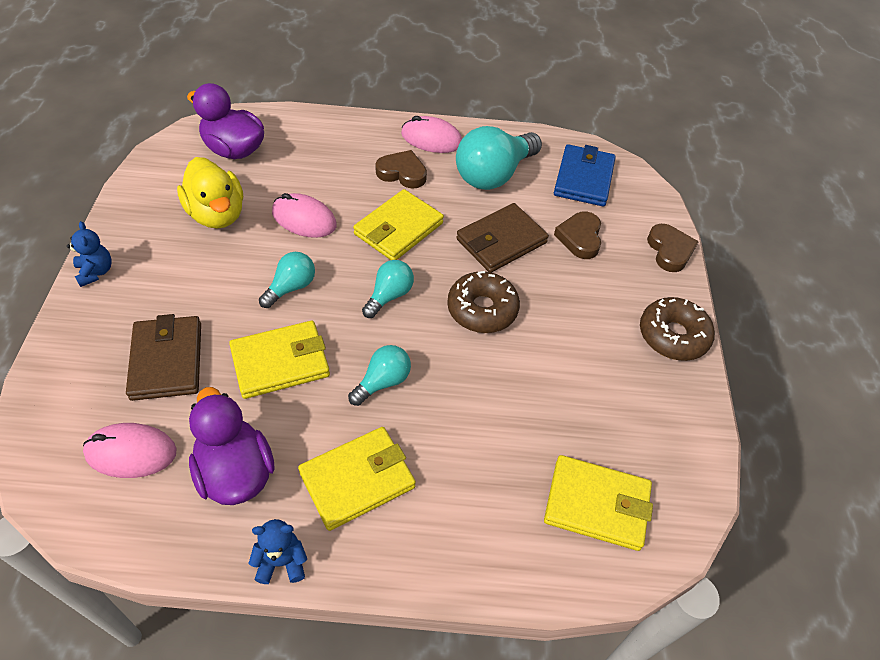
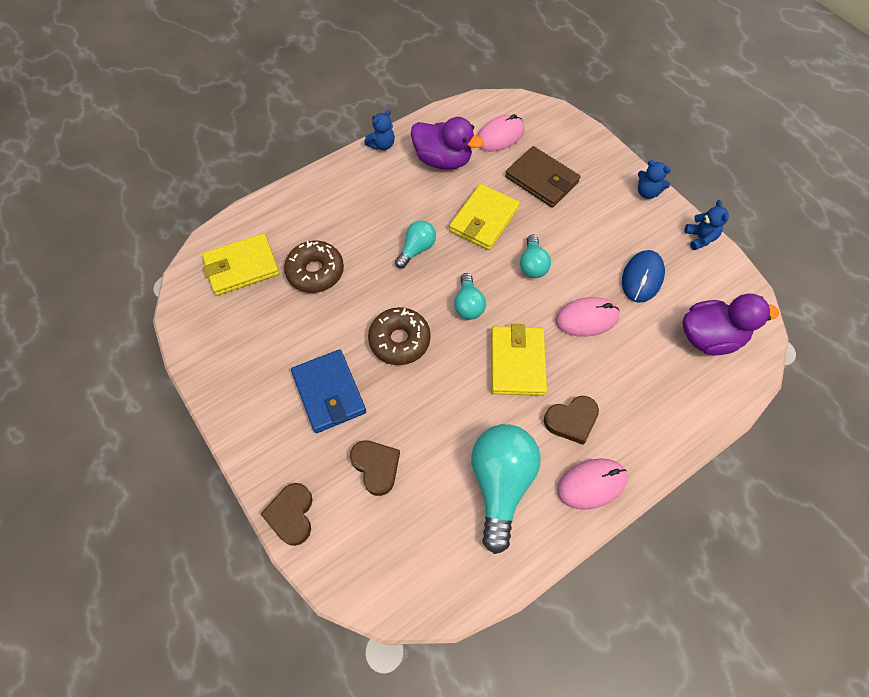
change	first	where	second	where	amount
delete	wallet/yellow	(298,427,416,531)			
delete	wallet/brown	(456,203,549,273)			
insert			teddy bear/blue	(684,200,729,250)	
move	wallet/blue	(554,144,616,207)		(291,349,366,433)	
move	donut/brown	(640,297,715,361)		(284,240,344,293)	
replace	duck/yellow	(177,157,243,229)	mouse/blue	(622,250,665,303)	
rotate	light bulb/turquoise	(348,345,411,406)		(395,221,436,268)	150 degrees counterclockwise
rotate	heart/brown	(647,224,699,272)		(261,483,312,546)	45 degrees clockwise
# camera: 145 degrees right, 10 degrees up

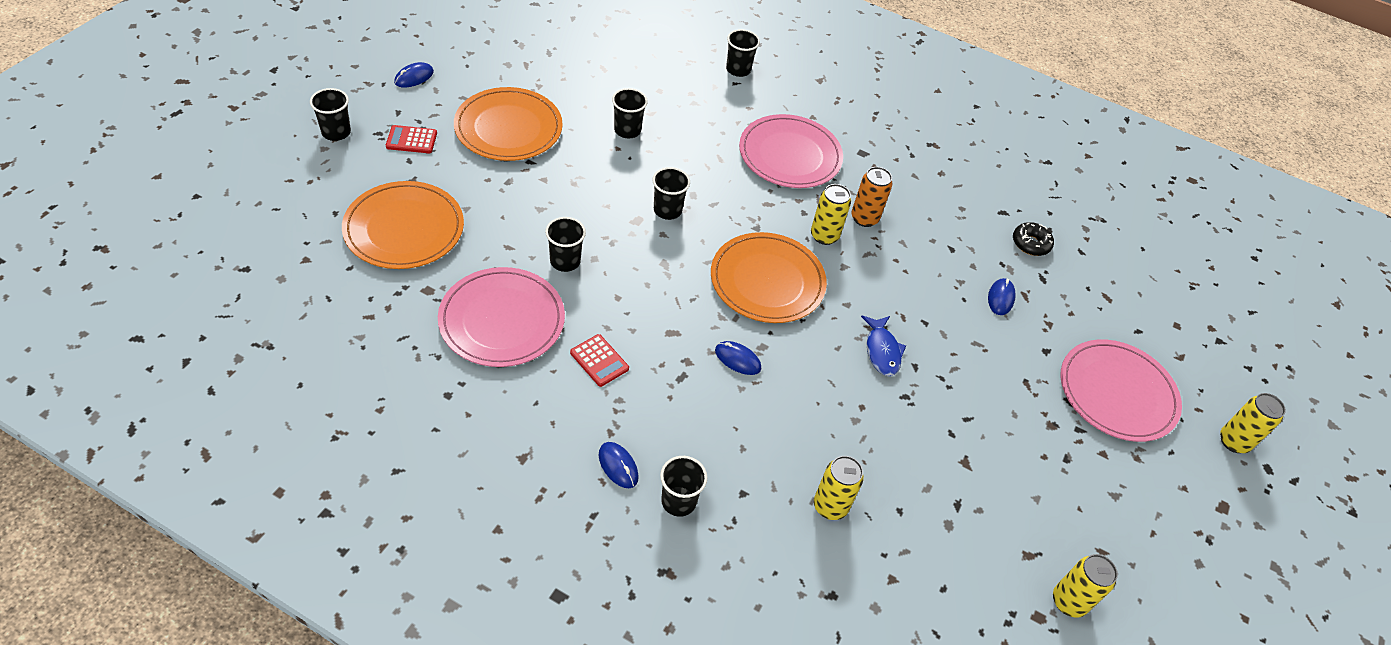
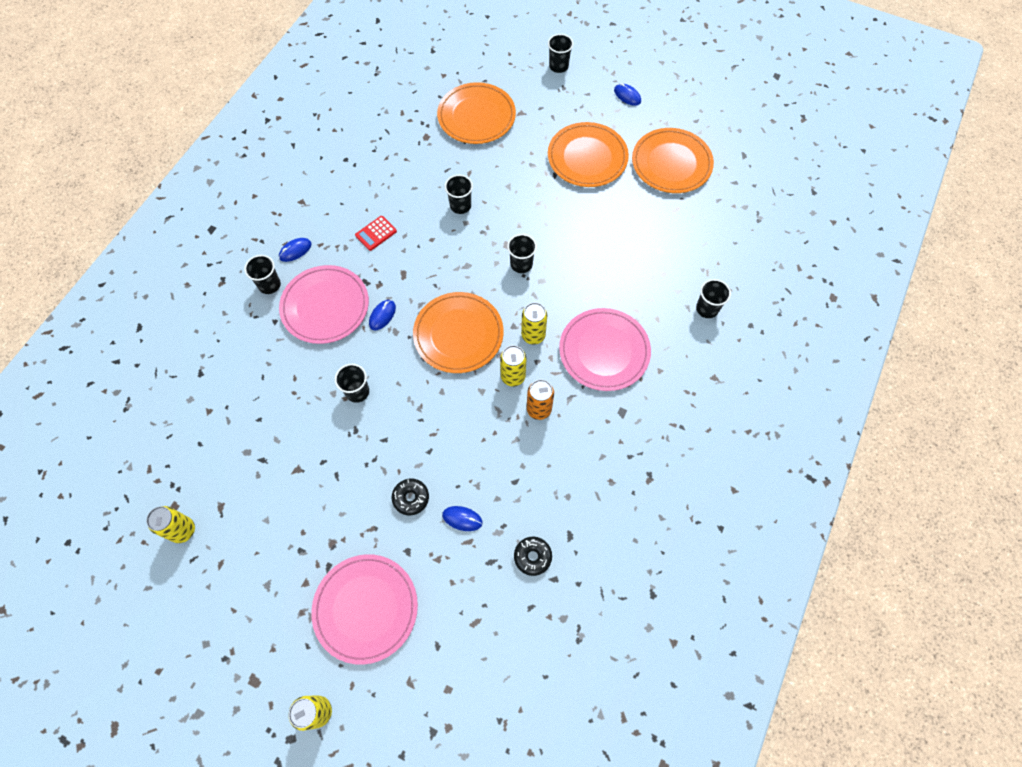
change	first	where	second	where	amount
delete	calculator/red	(386,125,437,153)			
delete	fish/blue	(861,316,906,376)			
insert			donut/black	(392,478,429,516)	
insert			plate/orange	(632,128,714,193)	
move	plate/pink	(438,267,565,367)		(279,265,369,344)	
move	cup/black	(612,88,648,138)		(335,364,369,403)	
move	can/yellow	(814,456,864,520)		(521,302,547,345)	
# camera: 95 degrees right, 15 degrees up

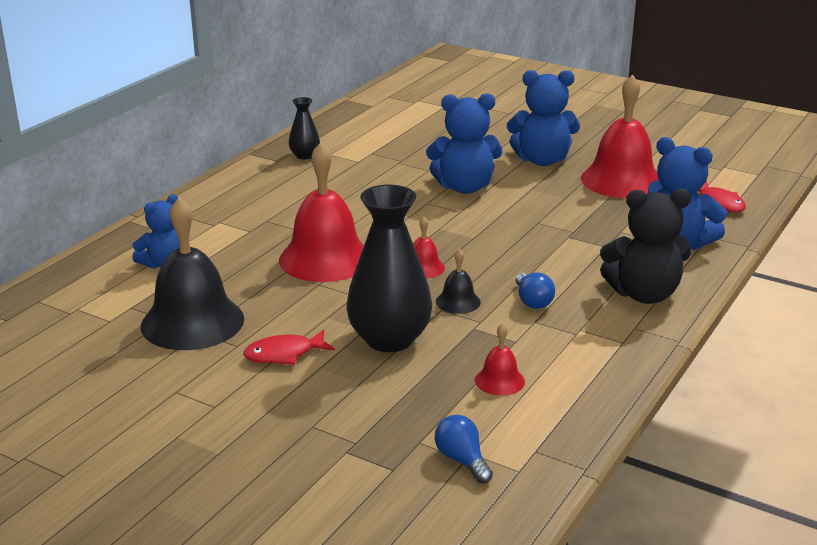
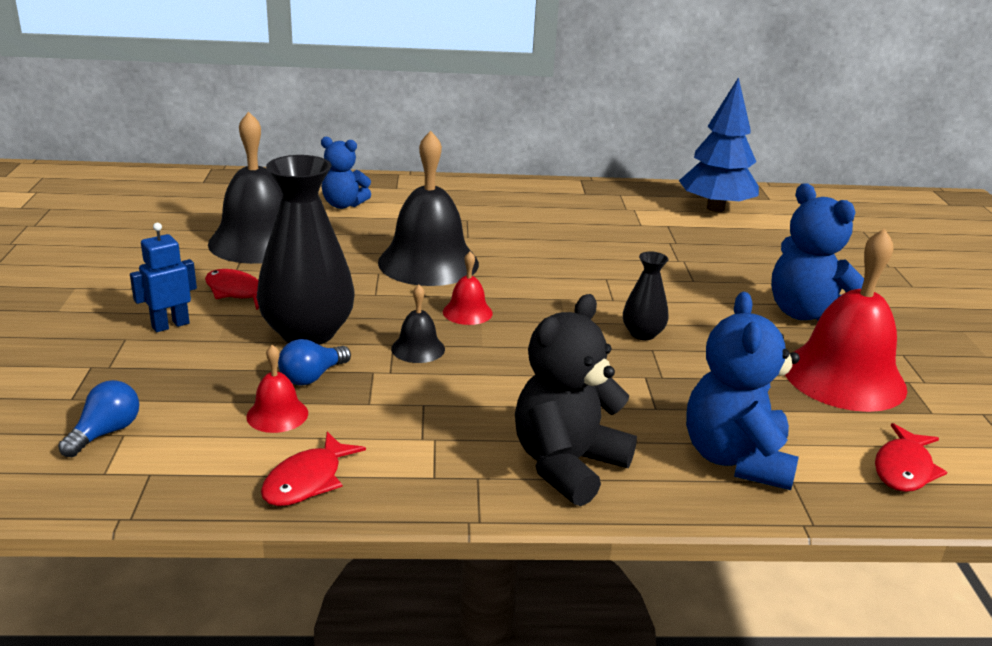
change	first	where	second	where	amount
delete	teddy bear/blue	(426,93,503,194)			
insert			robot/blue	(130,223,197,332)	
insert			fish/red	(261,432,366,506)	
insert			tree/blue	(679,77,759,212)	
move	vase/black	(289,97,320,159)		(623,252,669,340)	
move	light bulb/blue	(515,272,555,309)		(278,339,351,386)	
recolor	bell/red	(279,142,364,282)	bell/black	(378,131,479,286)	
rotate	teddy bear/black	(600,189,691,304)		(515,294,637,506)	75 degrees clockwise
# camera: 55 degrees right, 0 degrees up

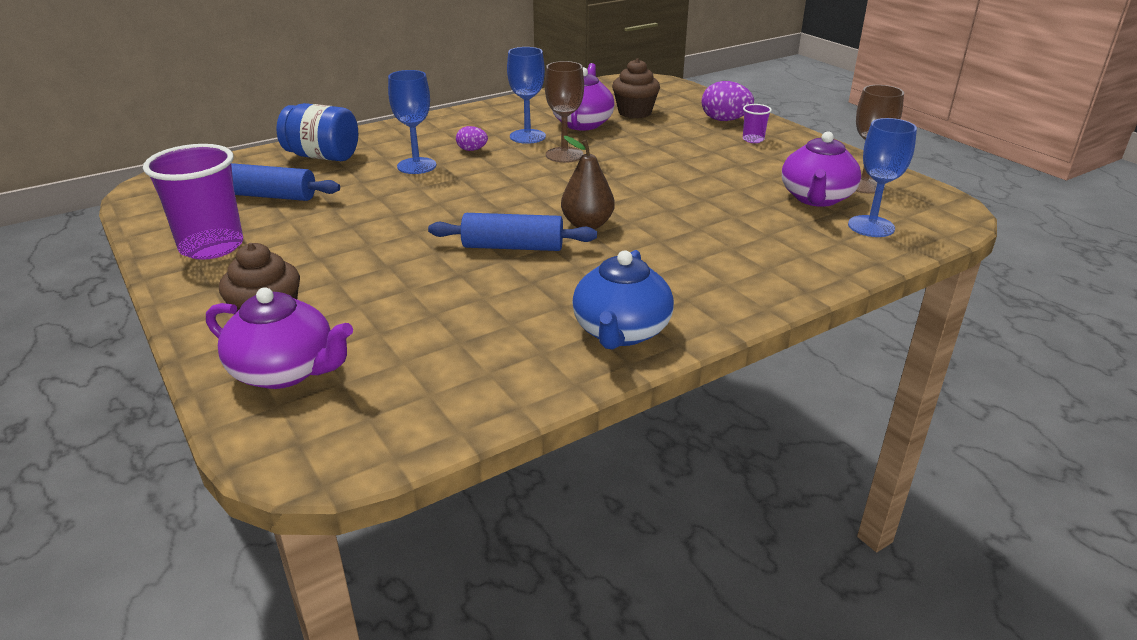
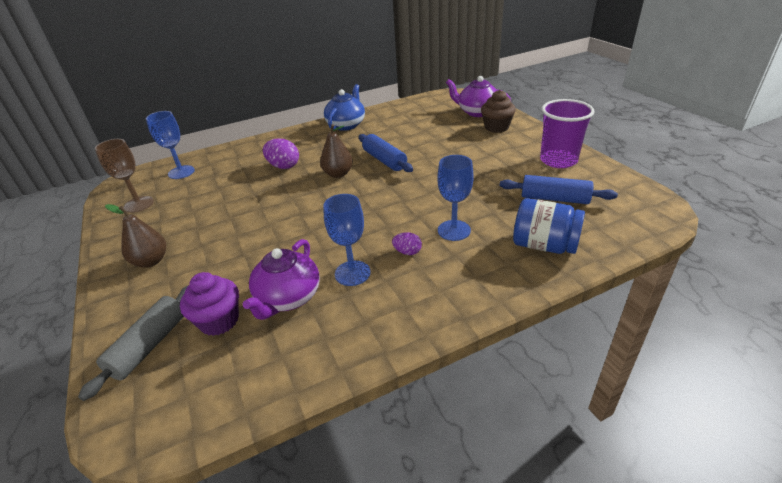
change	first	where	second	where	amount
delete	goblet/brown	(545,61,584,163)			
delete	teapot/purple	(782,132,861,207)			
insert			rolling pin/grey	(78,286,188,401)	
move	egg/purple	(702,81,754,121)		(263,138,299,169)	
replace	cup/purple	(743,104,772,143)	pear/brown	(105,204,166,268)	
recolor	cupcake/brown	(612,58,660,118)	cupcake/purple	(180,272,239,336)	
rotate	rolling pin/blue	(428,213,597,251)		(359,134,413,172)	45 degrees clockwise
# camera: 170 degrees left, 5 degrees up

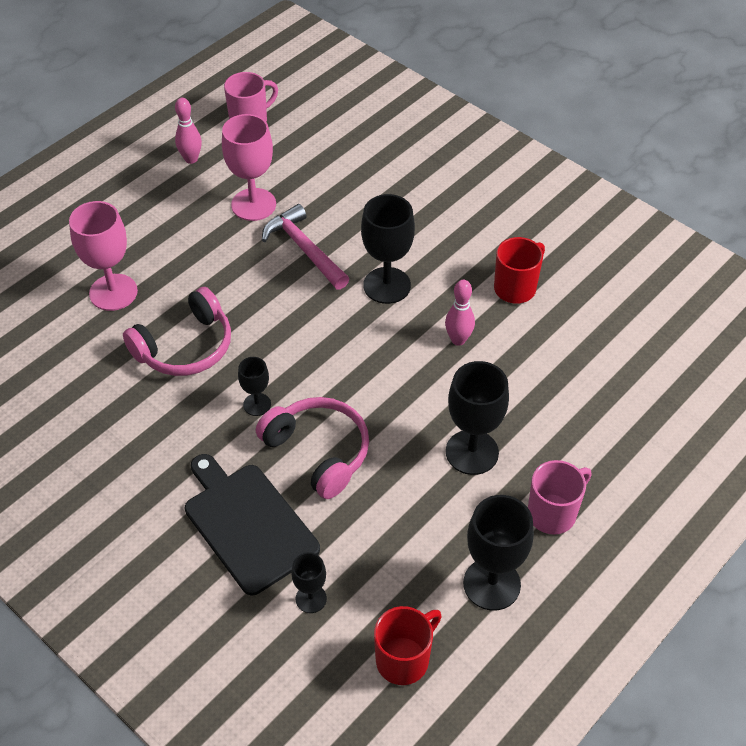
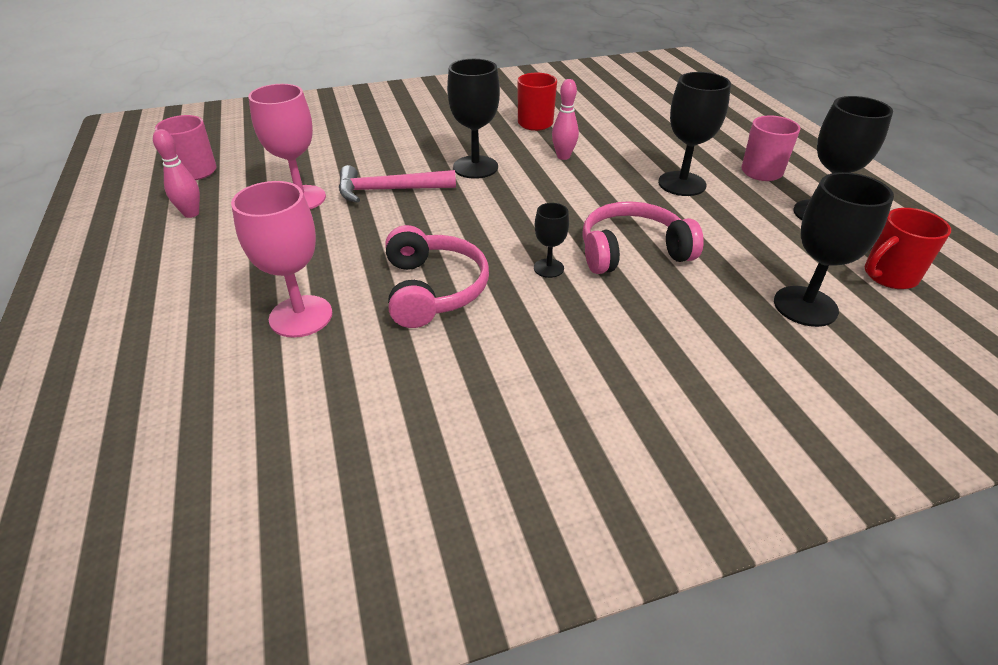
change	first	where	second	where	amount
delete	cutting board/black	(185,454,320,595)			
rotate	mug/red	(374,606,442,685)		(865,208,951,289)	105 degrees counterclockwise
resize	goblet/black	(291,552,327,613)		(774,172,894,327)	x1.85
# camera: 60 degrees left, 10 degrees down

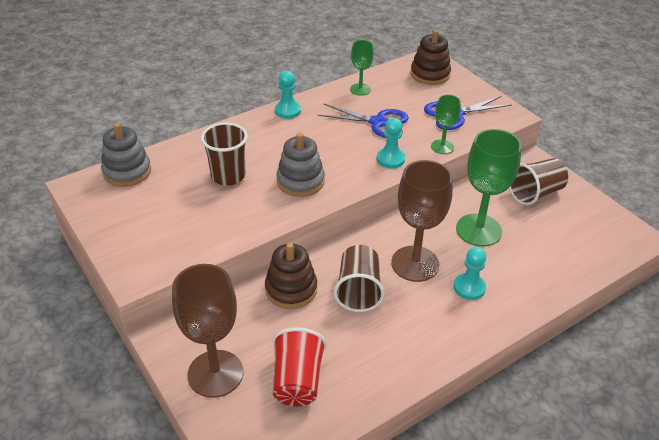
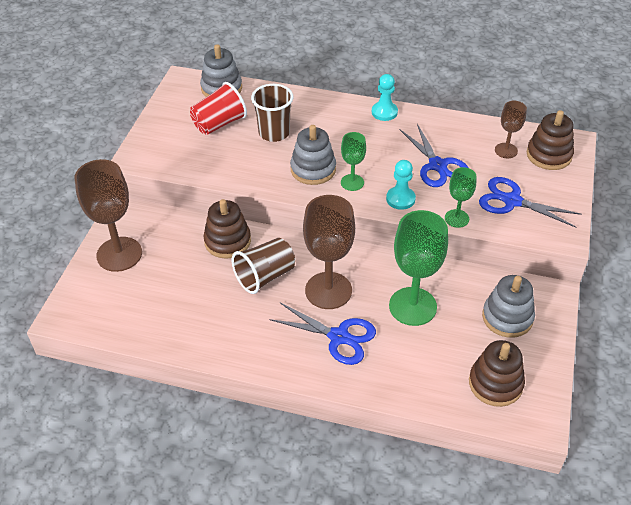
change	first	where	second	where	amount
insert			stacking toy/brown	(469,340,525,407)	
insert			goblet/brown	(495,101,527,158)	
move	cup/red	(272,327,327,406)		(190,82,247,135)	
move	goblet/green	(350,40,373,96)		(341,132,366,191)	
replace	pawn/turquoise	(454,247,486,300)	scissors/blue	(269,303,376,365)	
replace	cup/brown	(509,158,568,205)	stacking toy/grey	(482,275,535,338)	
# camera: 50 degrees right, 5 degrees up

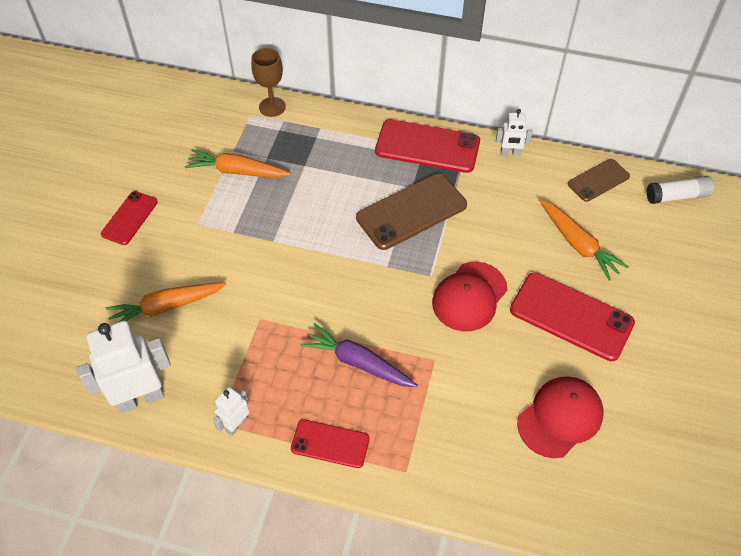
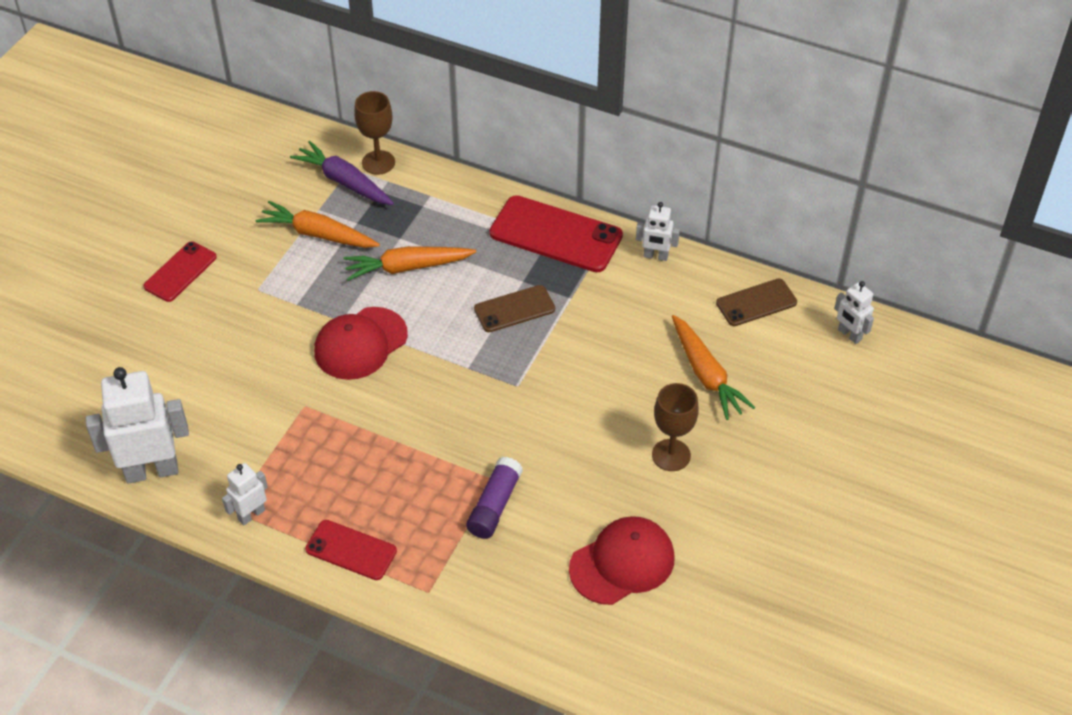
change	first	where	second	where	amount
insert			glue stick/purple	(466,457,523,539)	
move	carrot/orange	(106,282,226,322)		(343,246,476,281)	
move	carrot/purple	(300,323,418,387)		(290,141,394,205)	
move	cap/red	(432,262,507,331)		(314,307,408,380)	
replace	phone/red	(510,272,635,361)	goblet/brown	(652,383,699,471)	
replace	glue stick/white	(646,176,714,204)	robot/white	(834,281,874,344)	
resize	phone/brown	(356,173,467,250)		(474,285,555,332)	x0.59
# camera: 10 degrees right, 5 degrees down

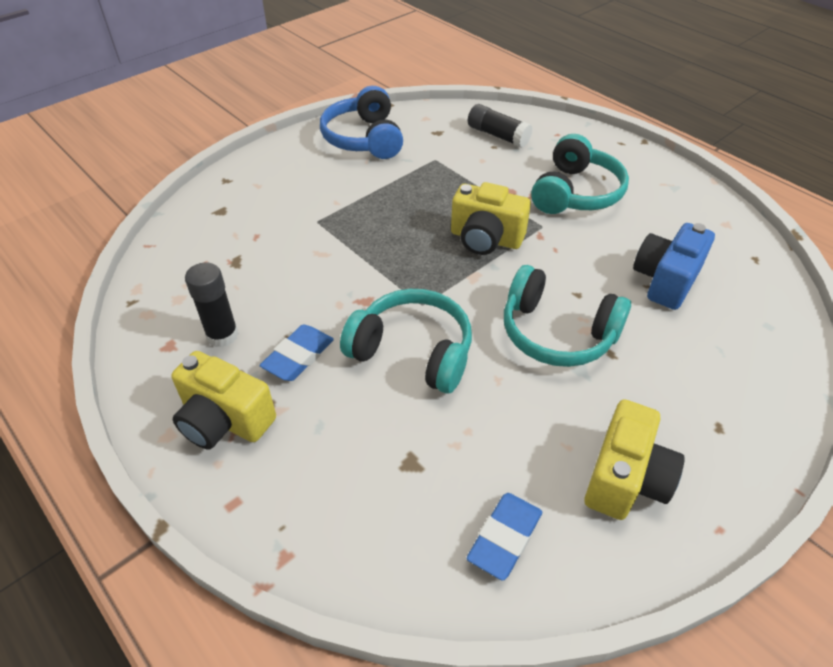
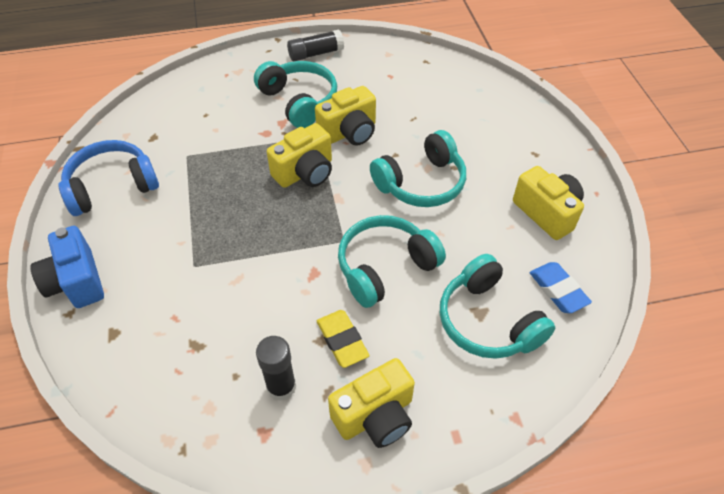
change	first	where	second	where	amount
insert			camera/yellow	(315,86,376,146)	
insert			headphones/turquoise	(440,254,555,359)	
move	glue stick/black	(468,104,533,148)		(287,29,344,61)	
move	camera/blue	(633,223,715,310)		(30,226,104,308)	
recolor	eraser/blue	(260,324,334,381)	eraser/yellow	(317,310,370,368)	
rotate	headphones/blue	(320,86,403,159)		(59,140,159,216)	135 degrees clockwise
# camera: 60 degrees left, 5 degrees up

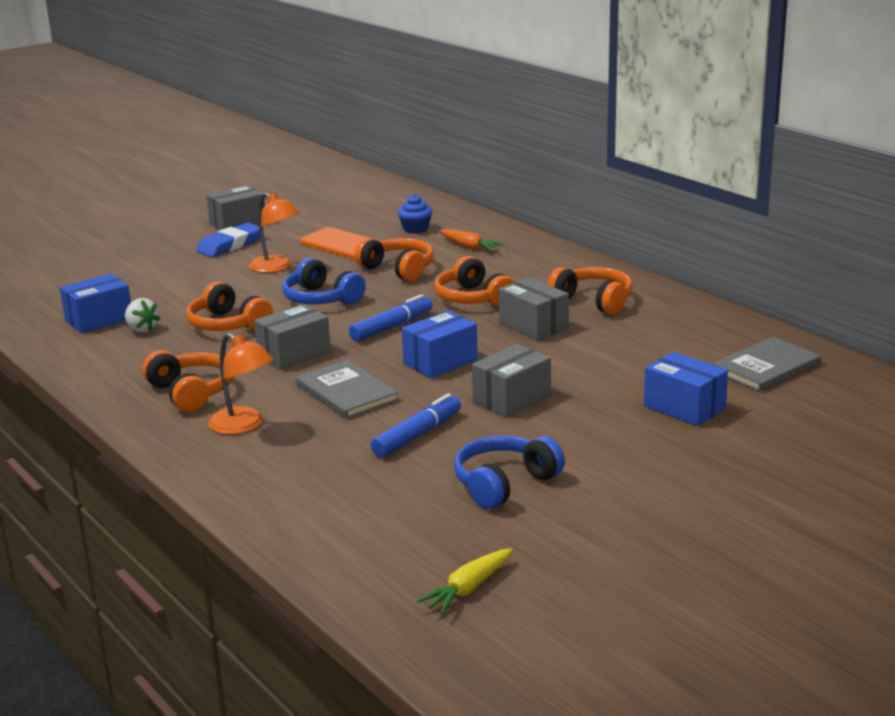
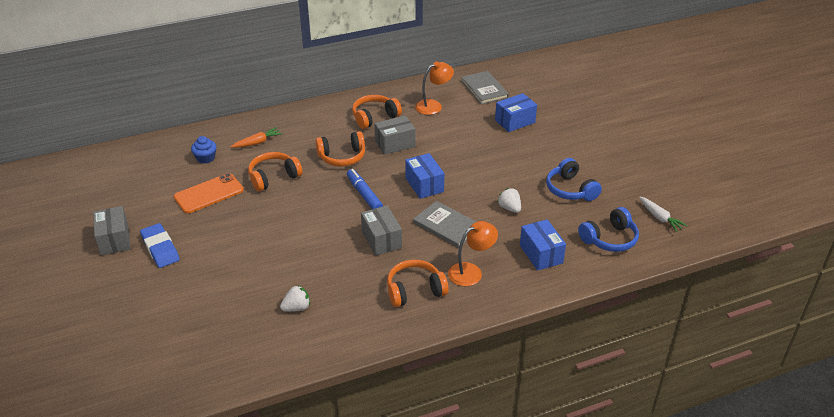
change	first	where	second	where	amount
delete	headphones/orange	(186,281,273,331)			
delete	box/grey	(472,344,551,417)			
move	box/blue	(60,274,131,334)		(520,219,566,271)	
move	lamp/orange	(249,193,300,273)		(415,61,454,115)	
move	headphones/blue	(282,258,366,305)		(578,207,639,252)	
replace	marker/blue	(371,393,461,457)	strawberry/white	(498,188,521,213)	
recolor	carrot/yellow	(417,548,512,615)	carrot/white	(639,197,687,232)	
rotate	book/grey	(296,360,399,419)		(413,201,476,248)	60 degrees clockwise
# camera: 75 degrees left, 15 degrees up

